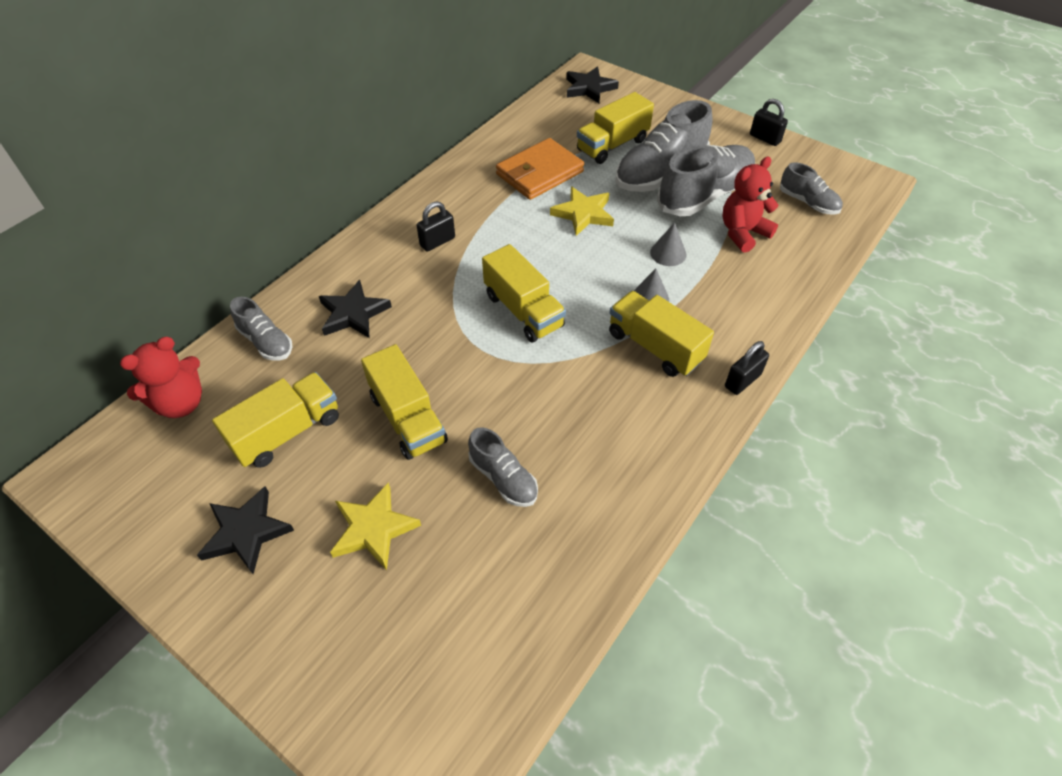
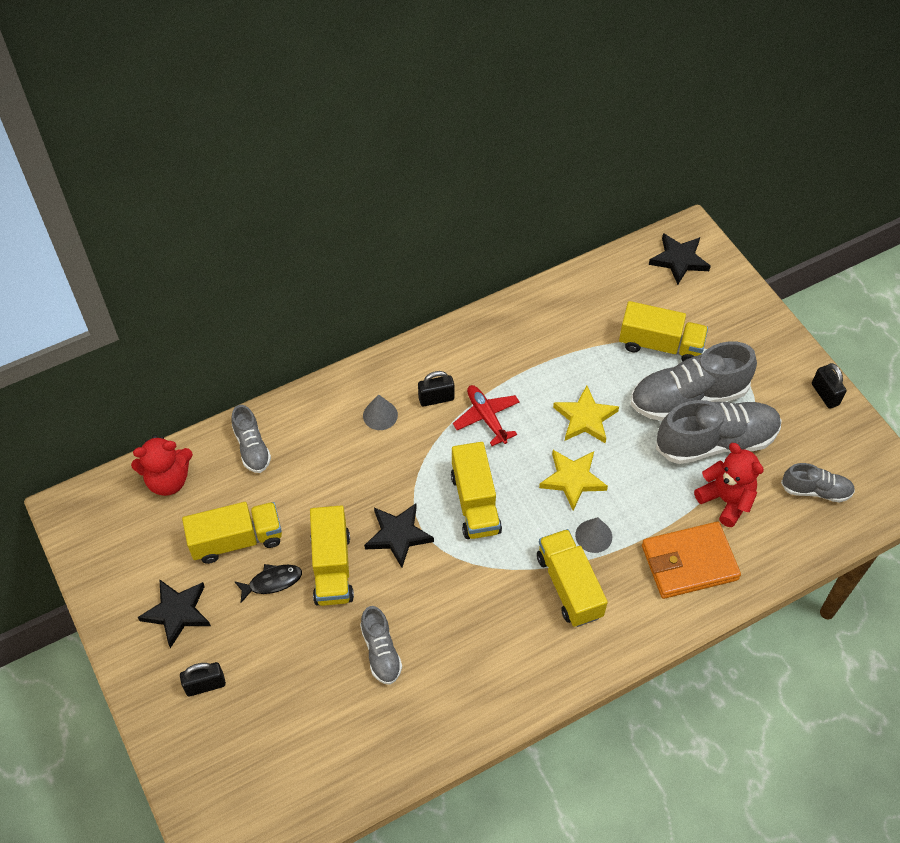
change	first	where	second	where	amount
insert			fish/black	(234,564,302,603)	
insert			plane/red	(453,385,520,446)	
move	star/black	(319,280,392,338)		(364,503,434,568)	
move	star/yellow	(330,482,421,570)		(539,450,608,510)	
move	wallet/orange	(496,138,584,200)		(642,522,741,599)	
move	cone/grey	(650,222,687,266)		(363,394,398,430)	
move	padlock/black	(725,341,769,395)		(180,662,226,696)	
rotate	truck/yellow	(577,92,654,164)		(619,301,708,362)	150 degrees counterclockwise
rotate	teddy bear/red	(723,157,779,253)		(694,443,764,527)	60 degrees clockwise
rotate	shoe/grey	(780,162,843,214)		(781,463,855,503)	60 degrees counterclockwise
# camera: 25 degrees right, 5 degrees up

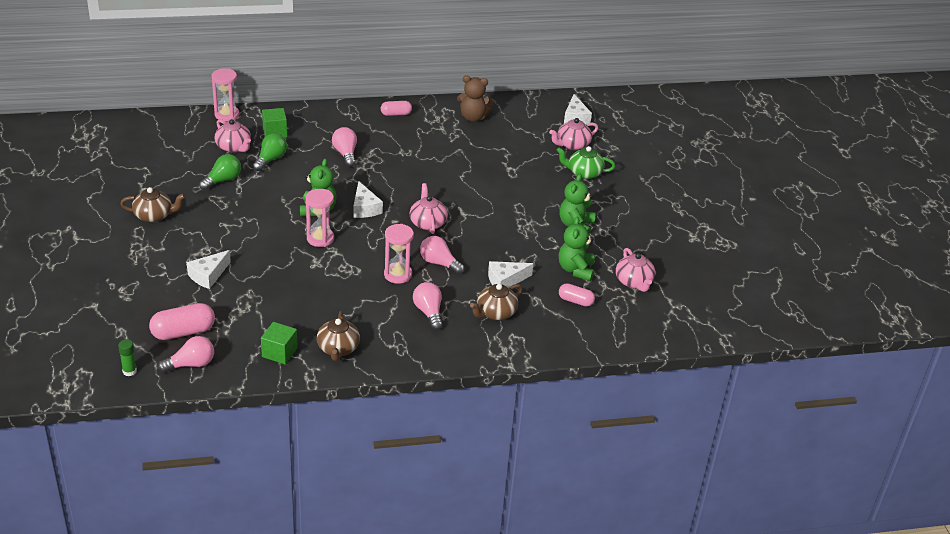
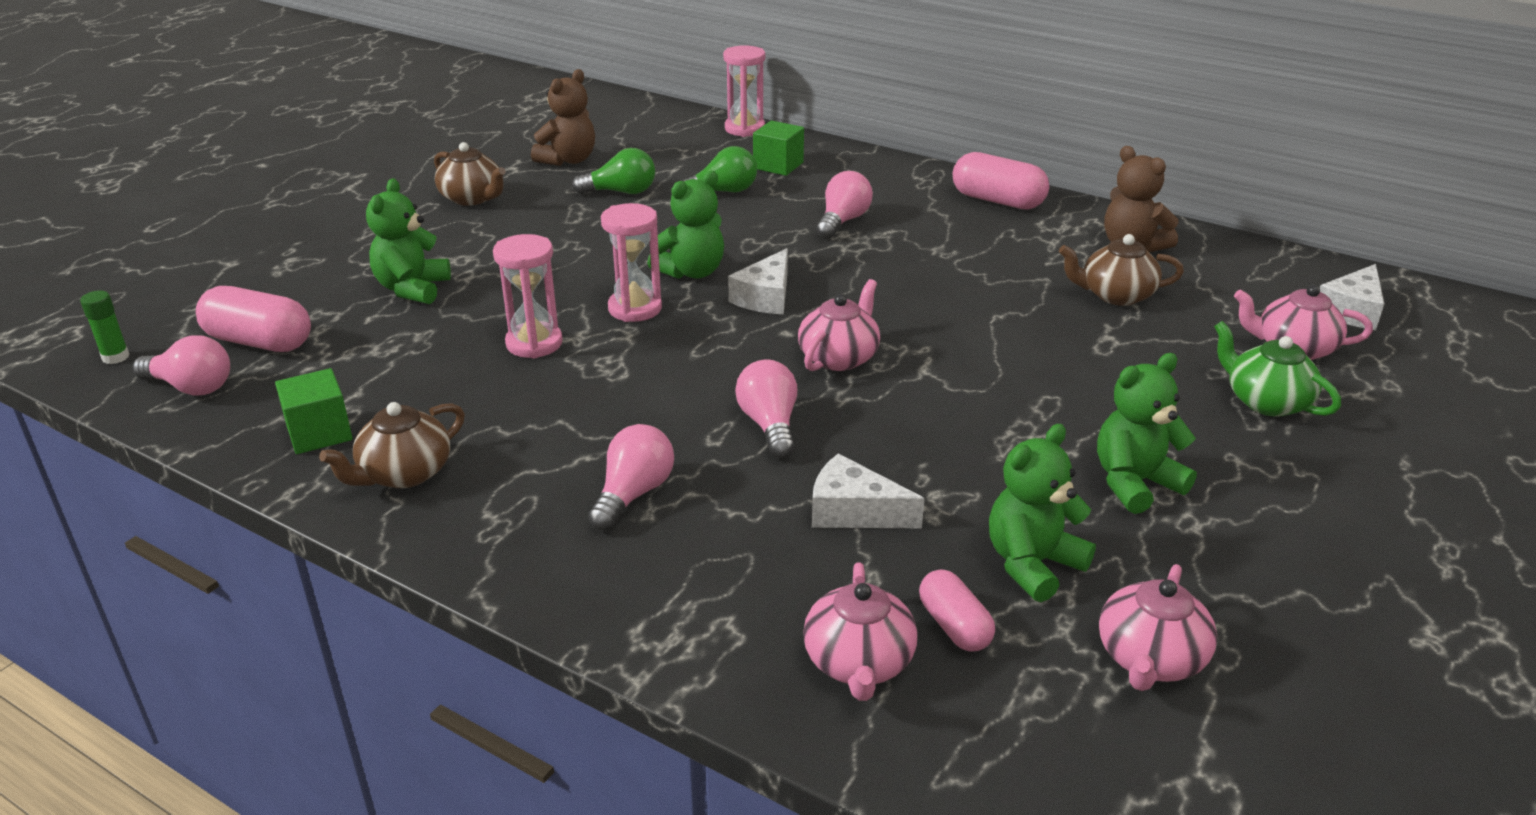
change	first	where	second	where	amount
insert			teddy bear/brown	(531,69,595,166)	
move	teapot/pink	(215,119,251,152)		(803,562,918,701)	
move	hourglass/pink	(384,224,414,284)		(493,234,563,359)	
move	teapot/brown	(470,284,522,320)		(1059,234,1184,306)	
replace	cheese/white	(187,250,231,289)	teddy bear/green	(366,178,451,304)	
resize	capsule/pink	(381,101,412,116)		(953,152,1049,210)	x1.64
# camera: 45 degrees right, 5 degrees down

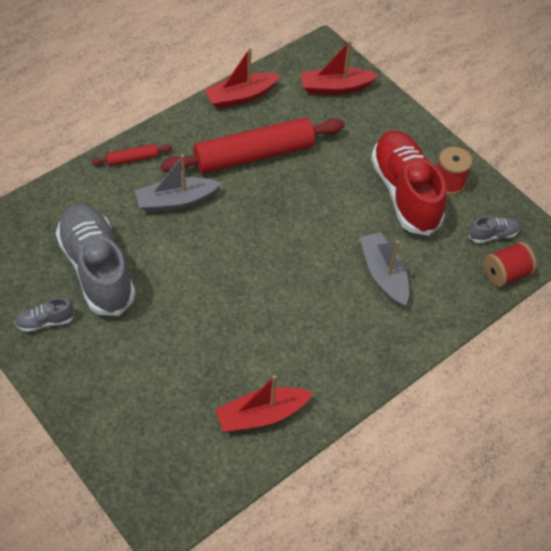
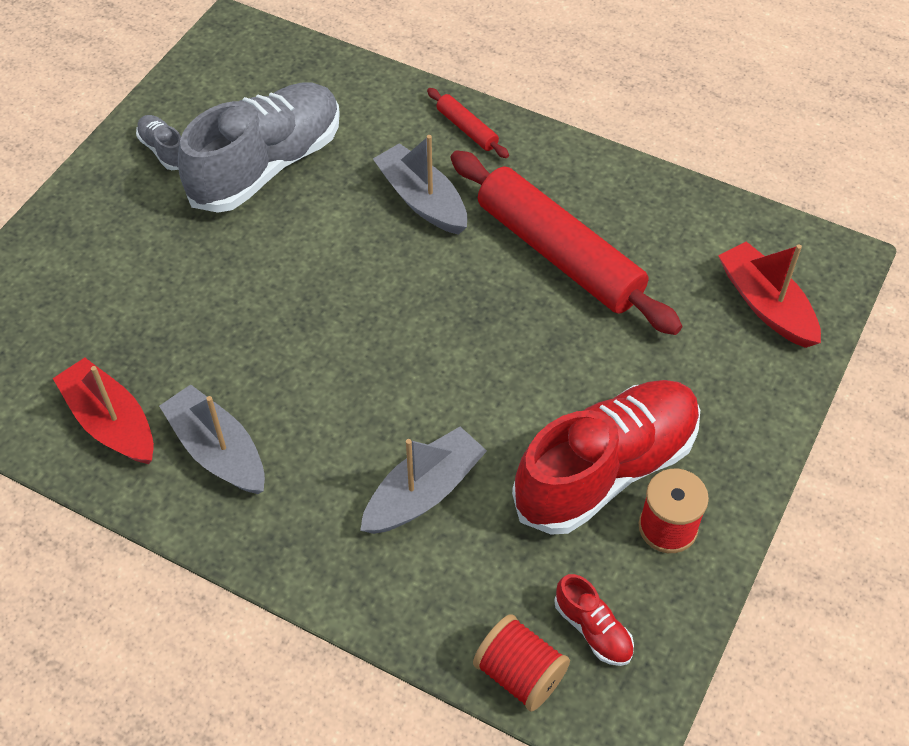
change	first	where	second	where	amount
delete	boat/red	(204,48,280,109)			
insert			boat/grey	(159,384,265,494)	
recolor	shoe/grey	(469,216,520,243)	shoe/red	(554,574,634,666)	
# camera: 70 degrees right, 0 degrees up

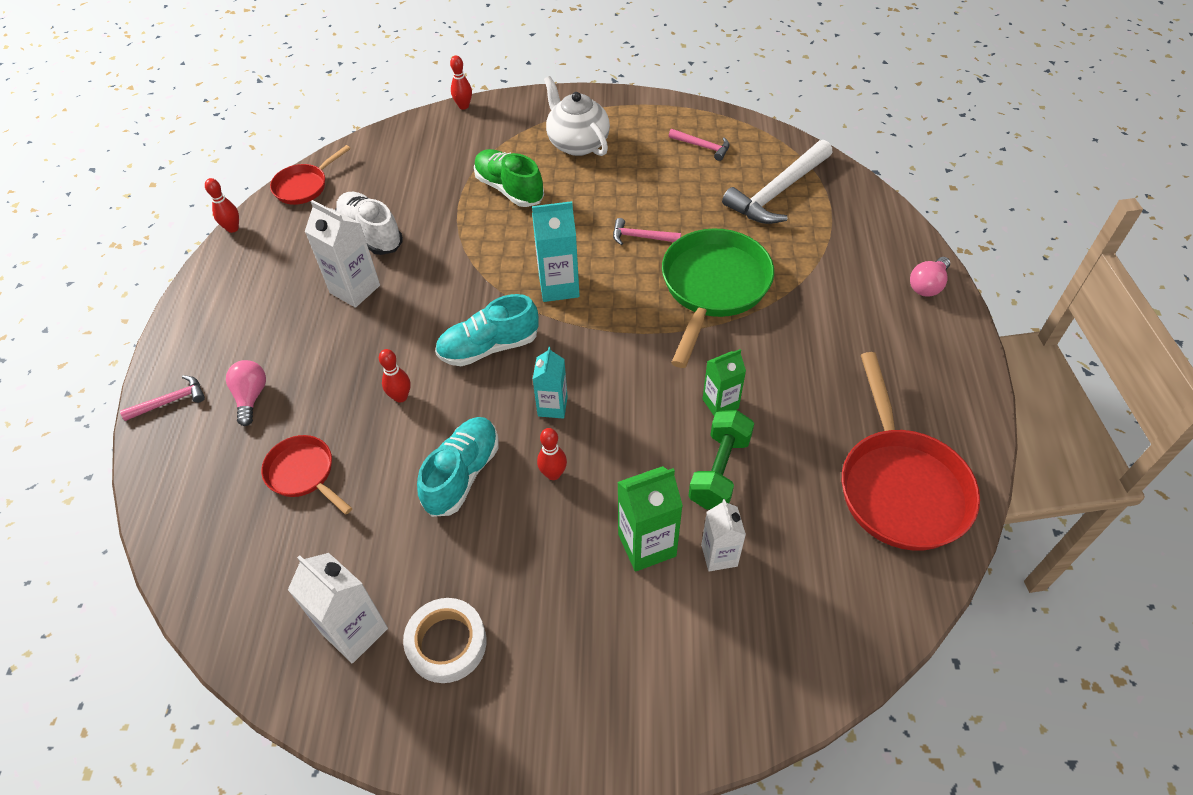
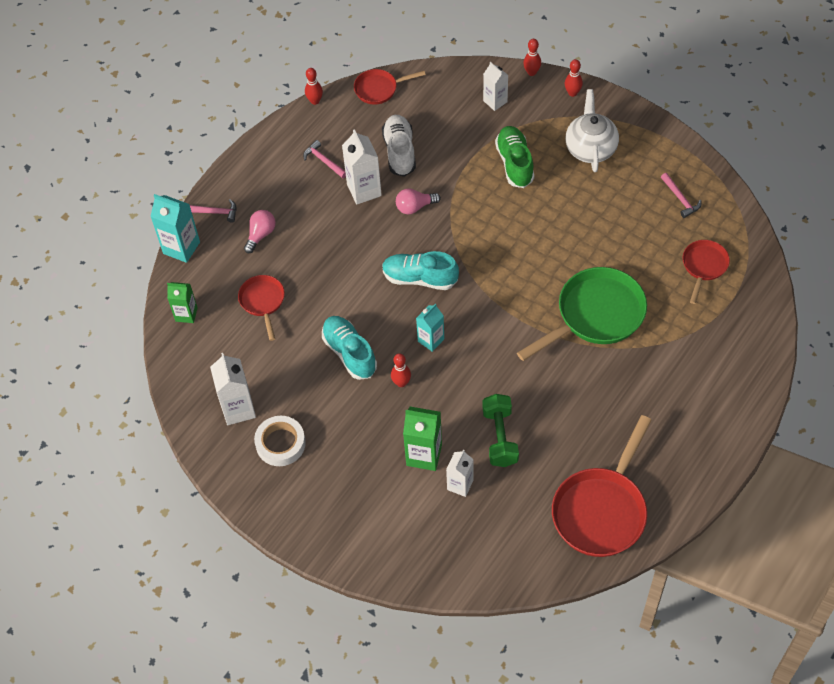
change	first	where	second	where	amount
insert			carton/white	(483,62,509,111)	
move	bowling pin/red	(379,349,411,403)		(565,59,583,97)	
move	carton/turquoise	(532,201,580,302)		(150,194,200,263)	
move	hammer/pink	(613,218,681,245)		(303,140,346,178)	
move	carton/green	(703,349,746,416)		(167,282,198,323)	
move	light bulb/pink	(910,257,950,297)		(396,188,441,214)	
replace	hammer/white	(722,140,833,224)	pan/red	(683,240,730,304)	
rotate	shoe/turquoise	(417,417,499,517)		(322,316,377,380)	90 degrees counterclockwise
rotate	dumbbell/green	(688,410,754,510)		(483,394,519,467)	60 degrees counterclockwise
# camera: 35 degrees right, 5 degrees up

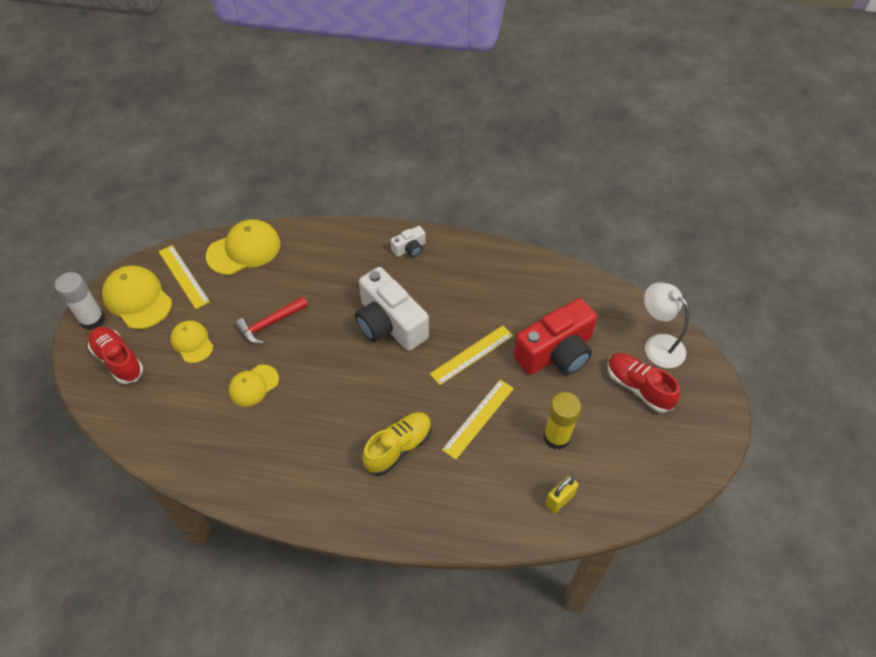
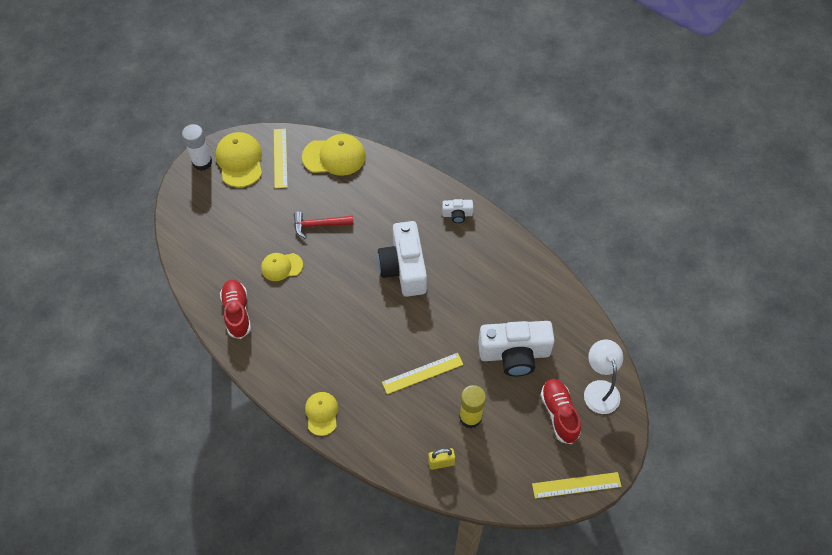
change	first	where	second	where	amount
delete	shoe/yellow	(362,412,432,476)			
move	shoe/red	(88,327,143,384)		(220,280,251,339)	
move	cap/yellow	(170,320,213,363)		(305,392,338,436)	
move	ruler/yellow	(430,325,513,385)		(532,472,622,499)	
recolor	camera/red	(513,298,597,375)	camera/white	(478,321,555,376)	
# camera: 30 degrees right, 5 degrees up

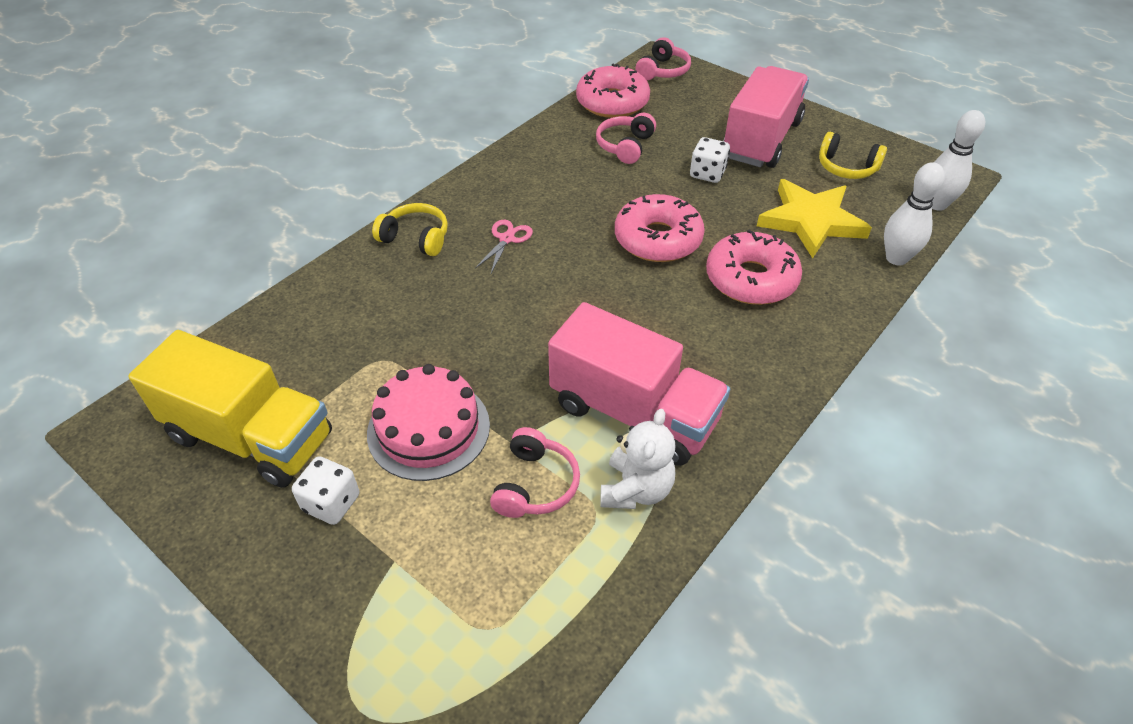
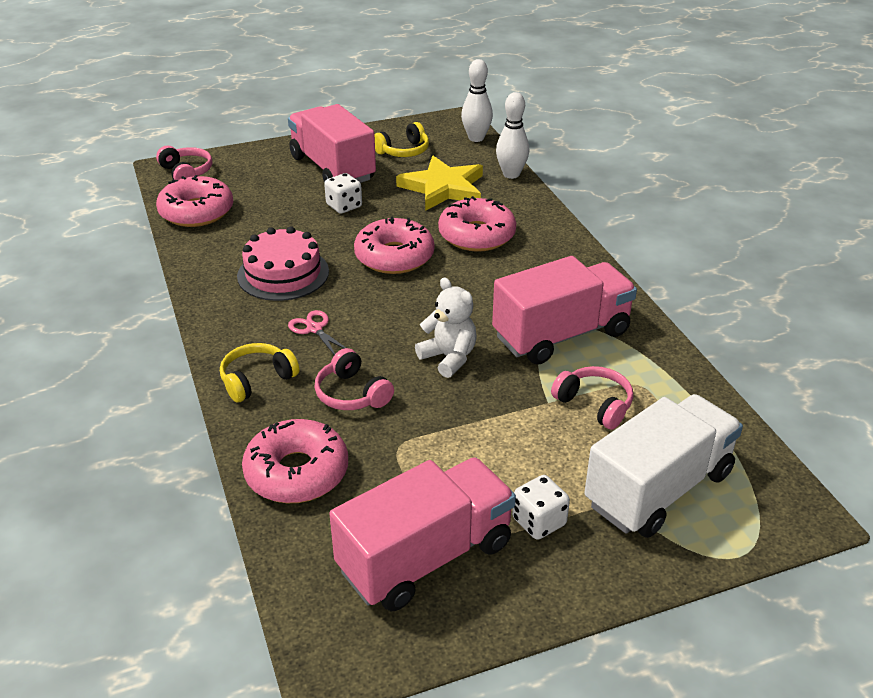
change	first	where	second	where	amount
insert			donut/pink	(242,419,348,503)	
insert			truck/white	(584,394,743,538)	
move	cake/pink	(367,364,490,481)		(237,226,329,301)	
move	headphones/pink	(596,113,656,164)		(314,348,394,410)	
move	teddy bear/white	(600,409,675,509)		(415,277,477,378)	
recolor	truck/yellow	(128,330,332,488)	truck/pink	(329,457,516,611)	
# camera: 60 degrees left, 10 degrees down

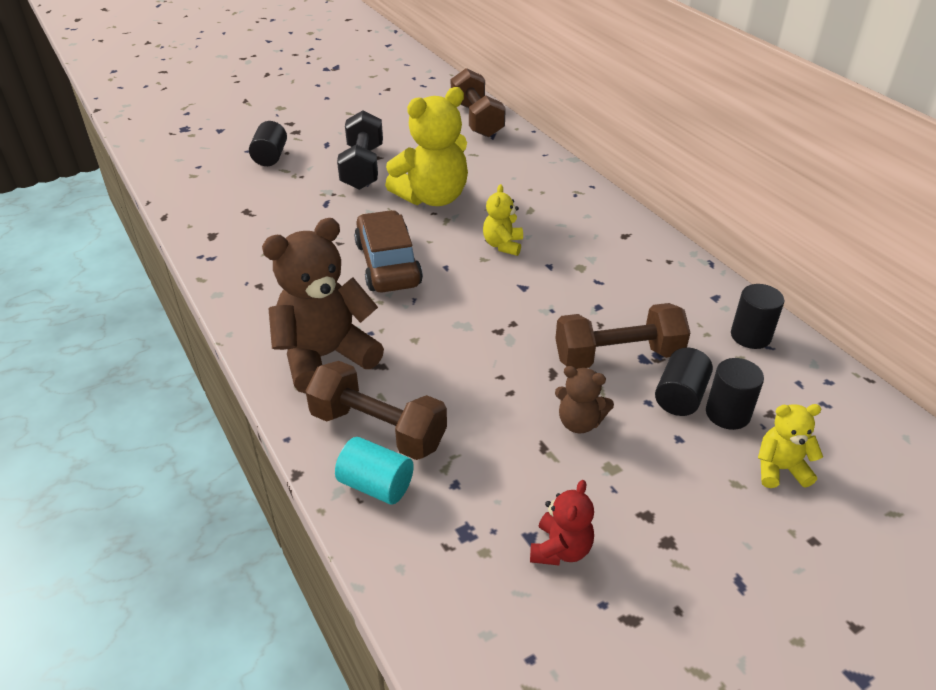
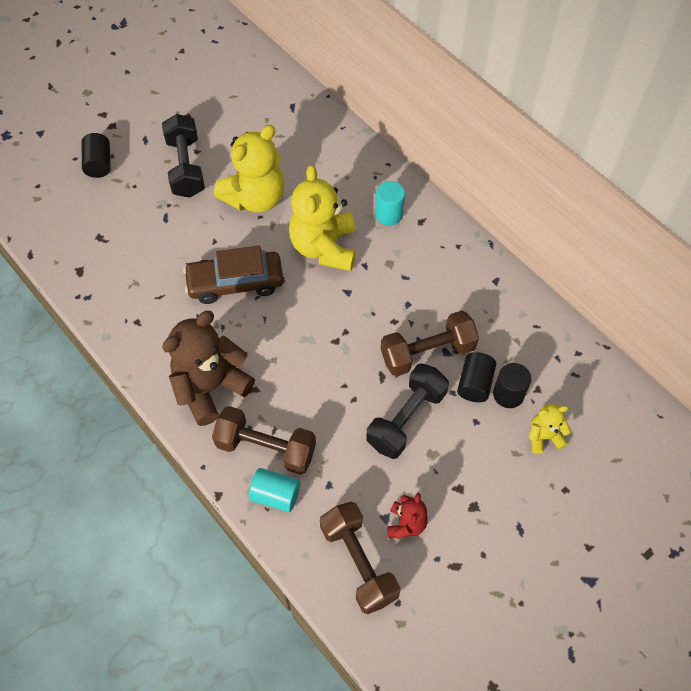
change	first	where	second	where	amount
delete	cylinder/black	(731,284,784,349)			
insert			cylinder/turquoise	(375,181,405,225)	
move	dumbbell/brown	(451,68,506,137)		(320,501,400,614)	
replace	teddy bear/brown	(555,366,614,434)	dumbbell/black	(366,363,449,459)	
rotate	car/brown	(354,210,423,292)		(183,246,283,304)	75 degrees counterclockwise
resize	teddy bear/yellow	(483,184,523,256)		(289,165,356,271)	x2.00
# camera: 10 degrees left, 20 degrees up

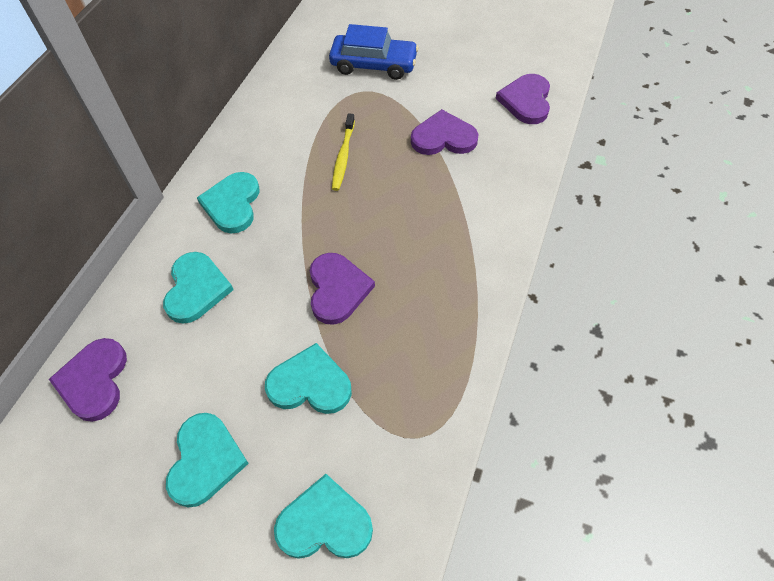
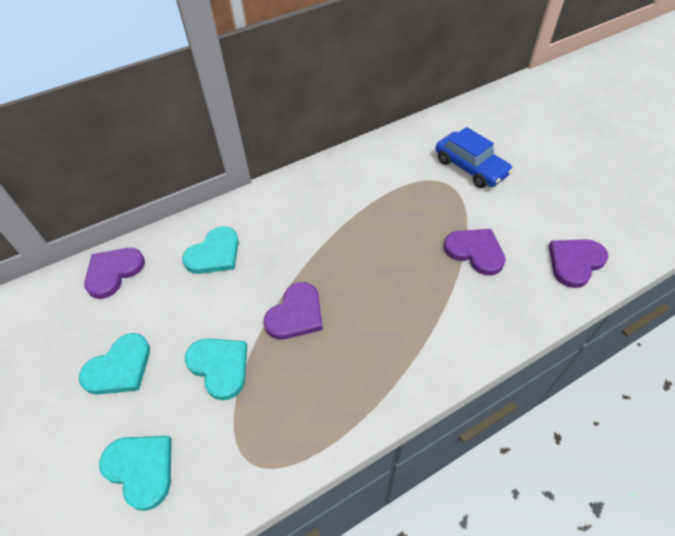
change	first	where	second	where	amount
delete	heart/turquoise	(197,172,260,233)			
delete	toothbrush/yellow	(332,113,355,191)			
# camera: 40 degrees right, 5 degrees down

